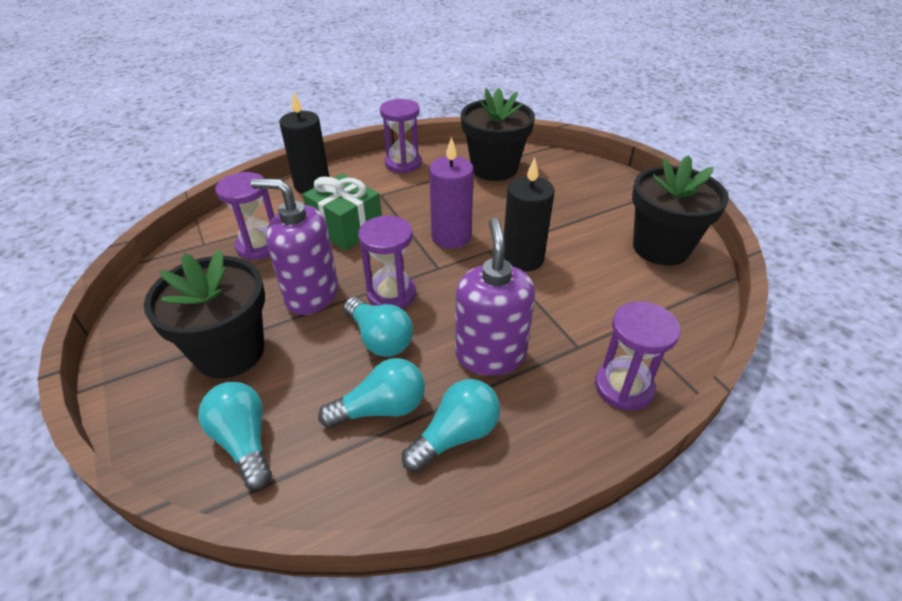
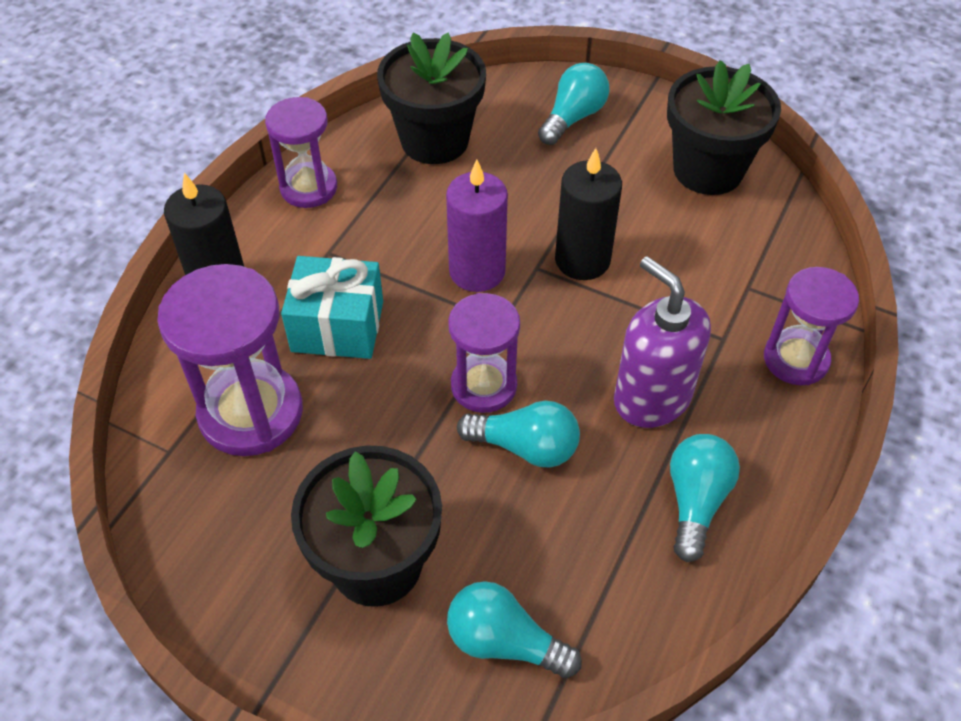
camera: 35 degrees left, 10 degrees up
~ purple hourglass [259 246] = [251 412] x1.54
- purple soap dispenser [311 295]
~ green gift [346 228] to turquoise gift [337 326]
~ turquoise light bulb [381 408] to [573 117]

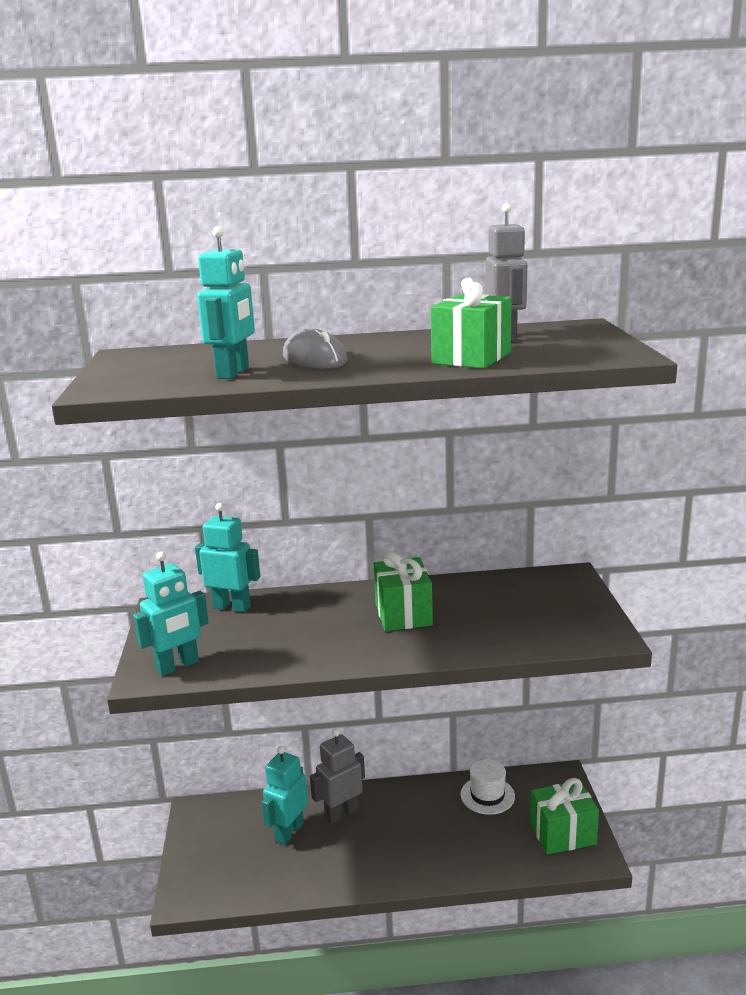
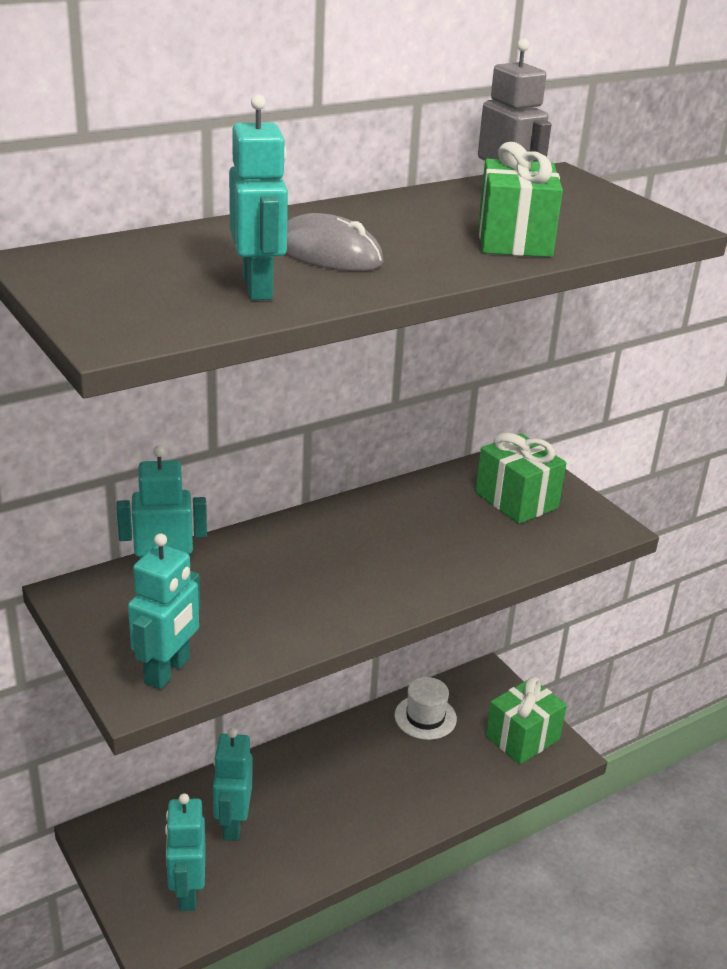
camera: 30 degrees left, 10 degrees up
- grey robot [341 813]
~ green gift [403 614] to [516 500]
+ turquoise robot [187 892]

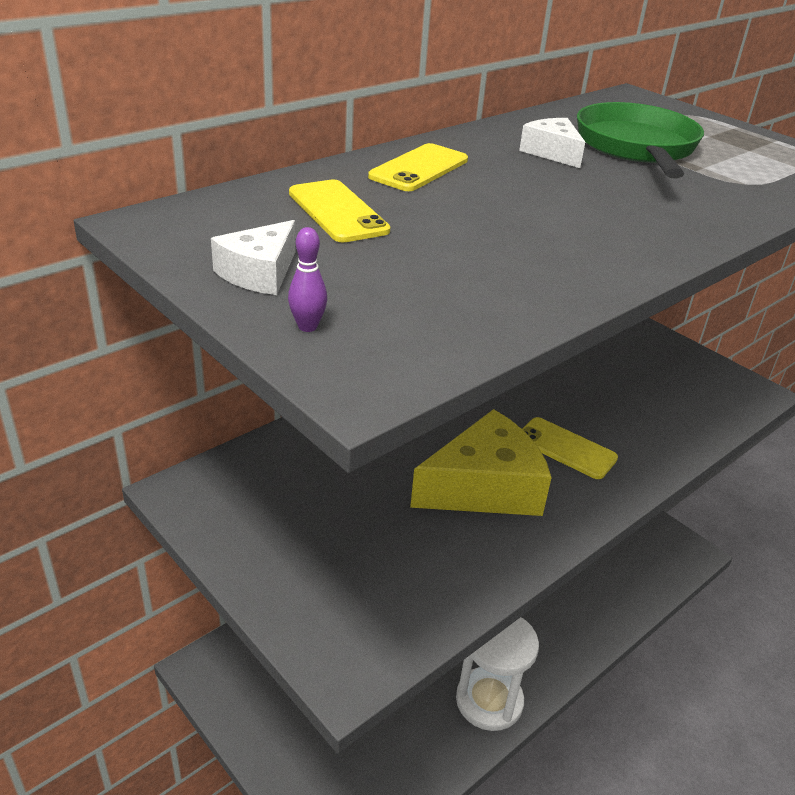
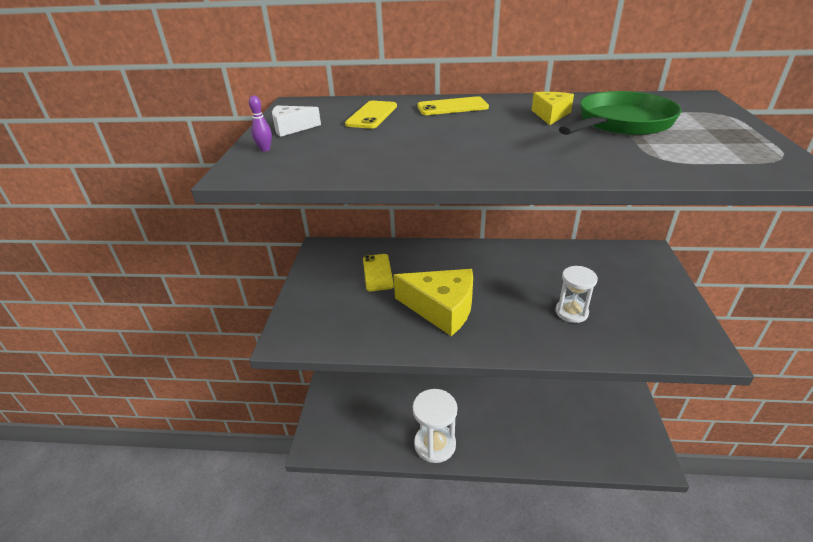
camera: 50 degrees right, 0 degrees up
~ white cheese [552 153] to yellow cheese [550 115]
~ yellow phone [566 448] to [377 272]
+ white hourglass [571 312]

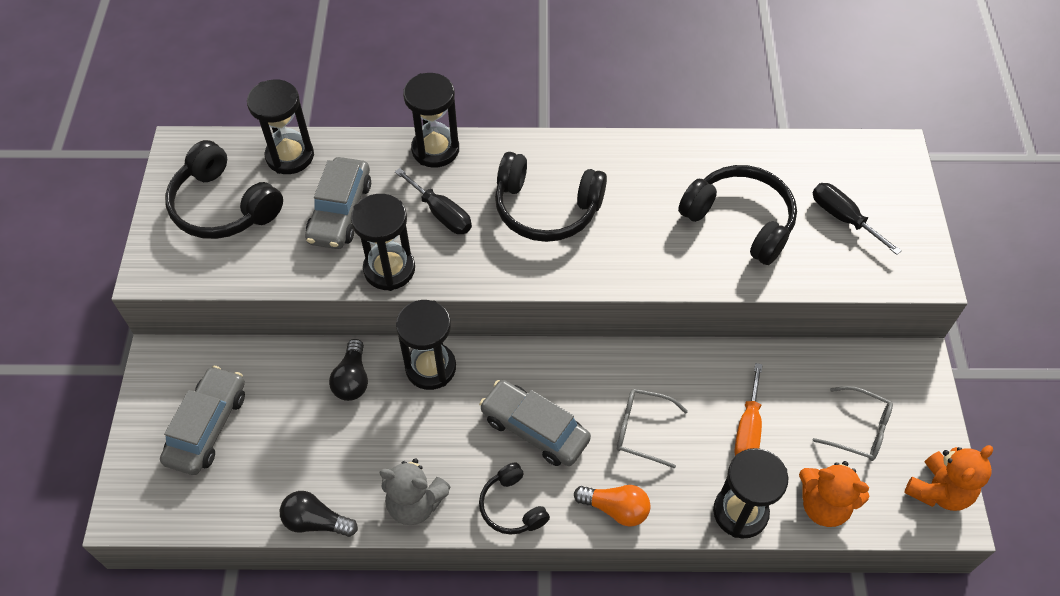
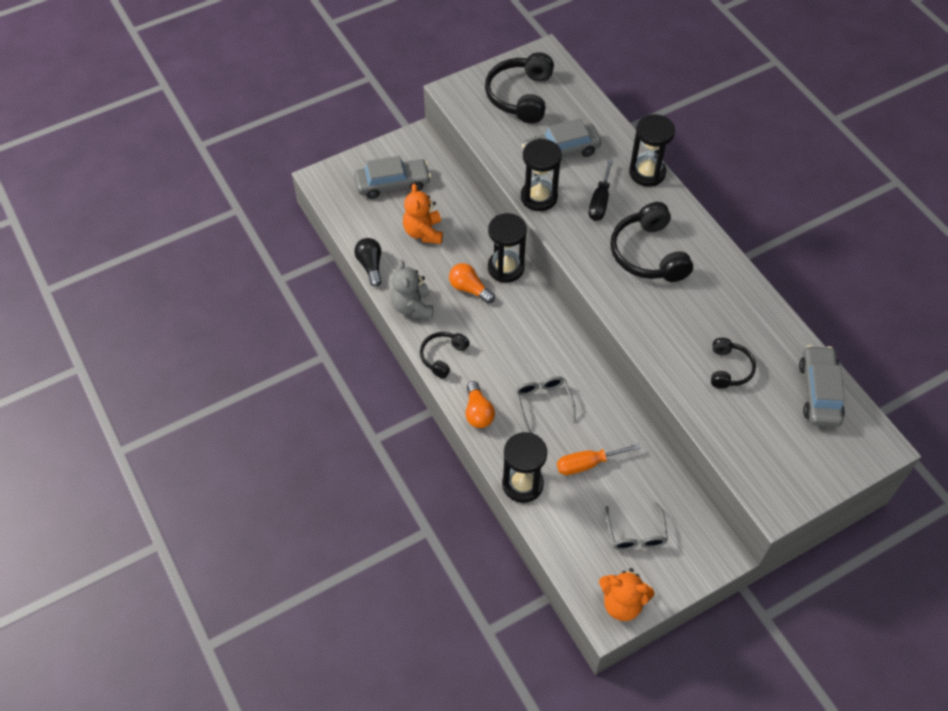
camera: 60 degrees right, 0 degrees up
- black hourglass [290 156]
- black light bulb [352 379]
~ grey car [534 429] to [819 392]
~ black headphones [740 221] = [729 369] x0.58
~ orange teddy bear [823 505] to [423 232]
- black screwdriver [843 218]
+ orange light bulb [469 289]

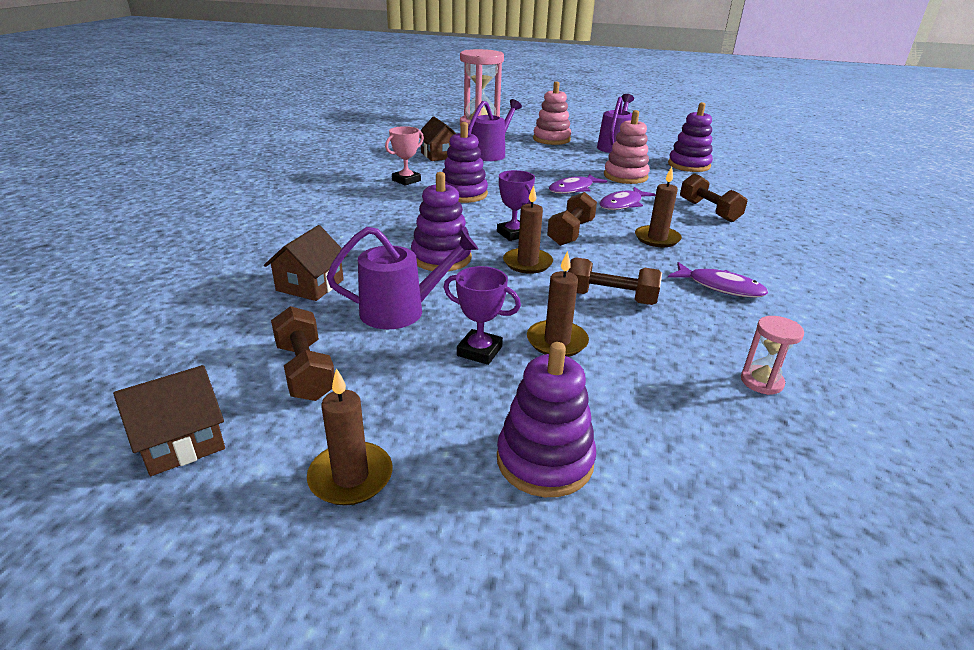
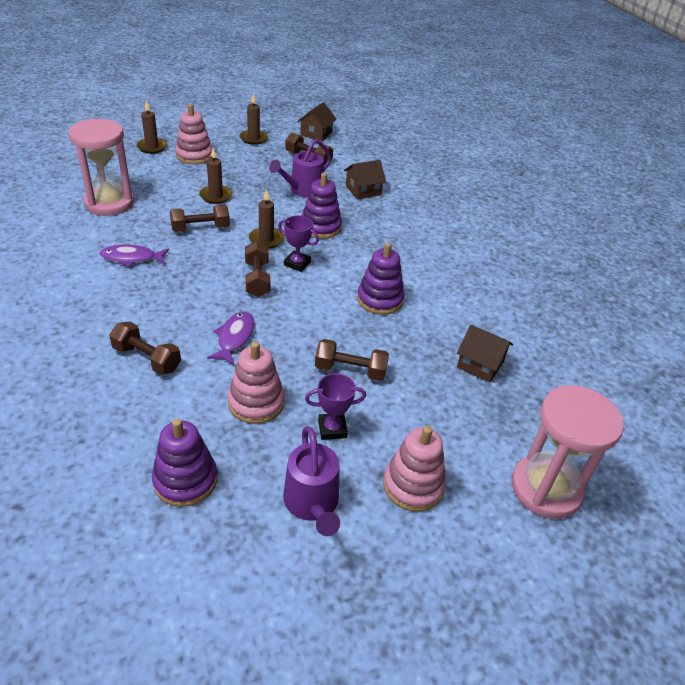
camera: 145 degrees right, 10 degrees up
~ brown house [310 285] = [363 190] 75 degrees clockwise
- pink trophy [406 180]
~ purple trophy [479 351] to [332 429]
- purple watering can [490 154]
~ purple stacking toy [544 460] to pink stacking toy [194 156]
- purple fish [573 189]
~ brown candle [657 238] to [152 147]
~ pink hourglass [761 382] = [109 203] x2.33
+ brown dumbbell [350 370]

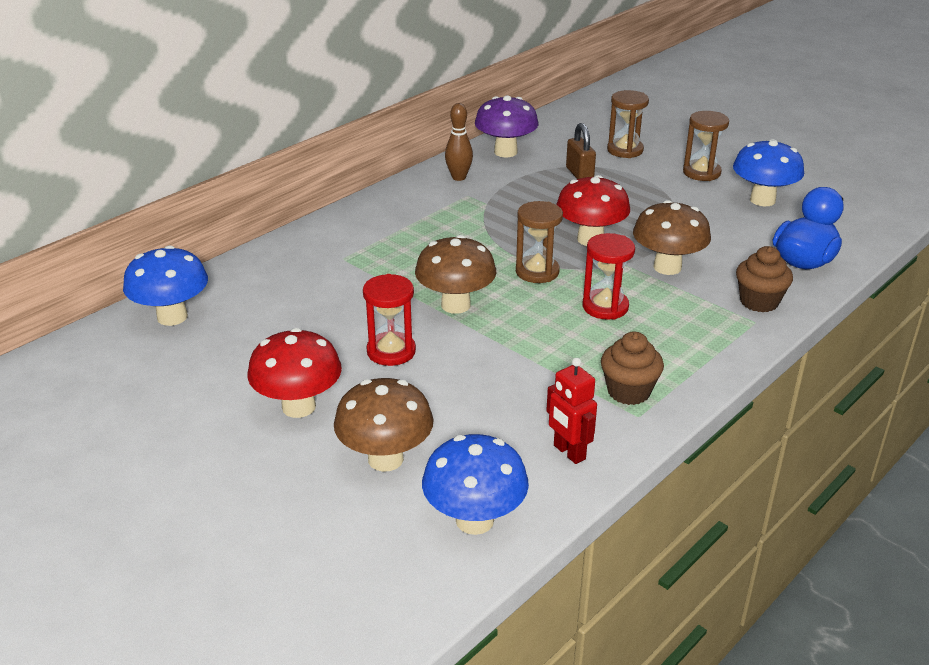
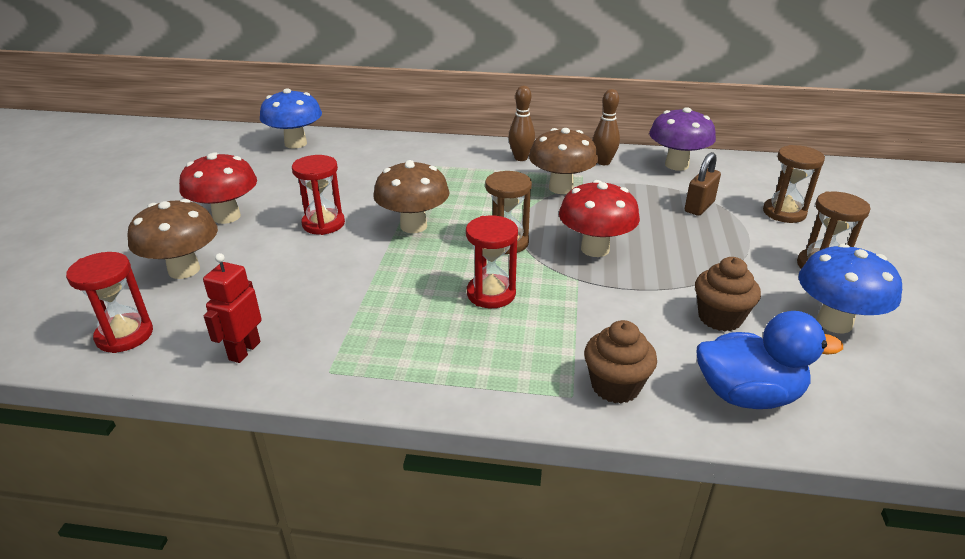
camera: 55 degrees right, 0 degrees up
~ blue mushroom [474 520] to red hourglass [124 335]
~ brown cupcake [628 391] to [720 318]
~ brown mushroom [667 267] to [561 188]
+ brown bowling pin [521 158]

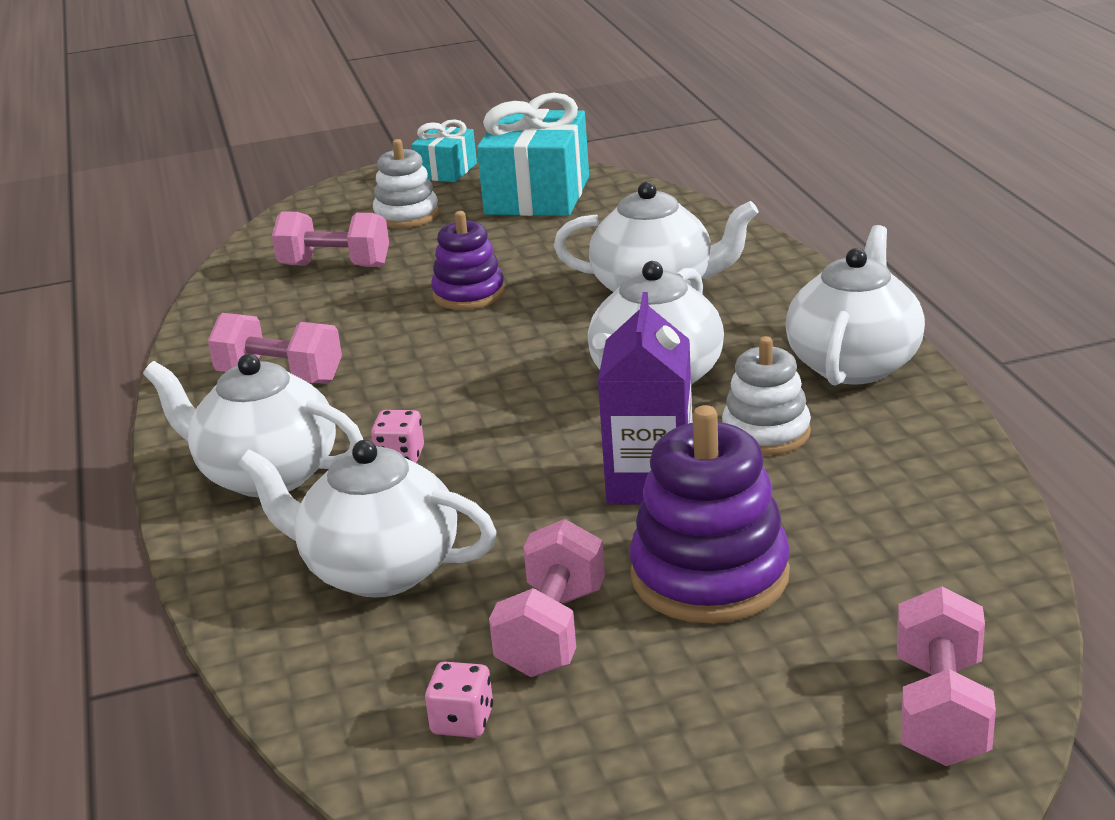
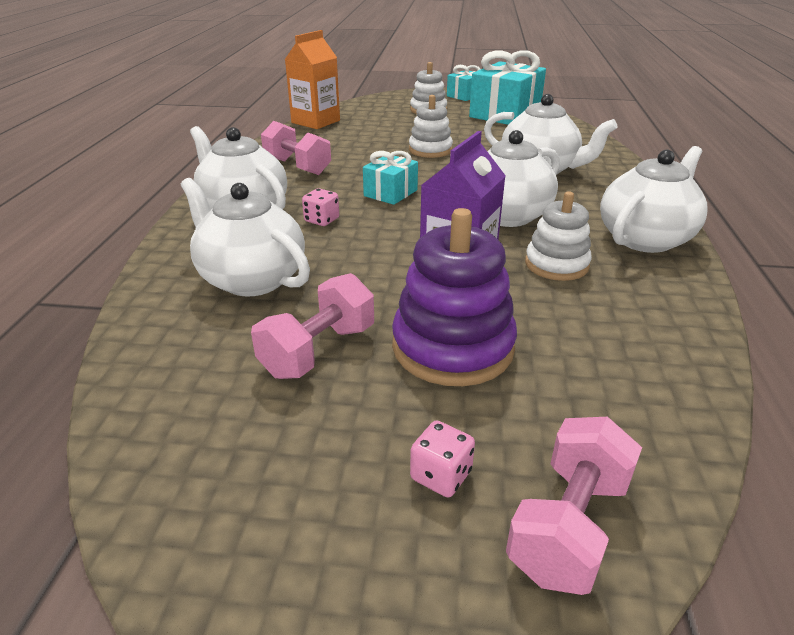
camera: 20 degrees right, 5 degrees up
- pink dumbbell [335 266]
~ pink dice [462 721] to [441 475]
~ purple stacking toy [468 294] to white stacking toy [430 150]
+ orange carton [315 121]
+ turquoise gift [390 193]

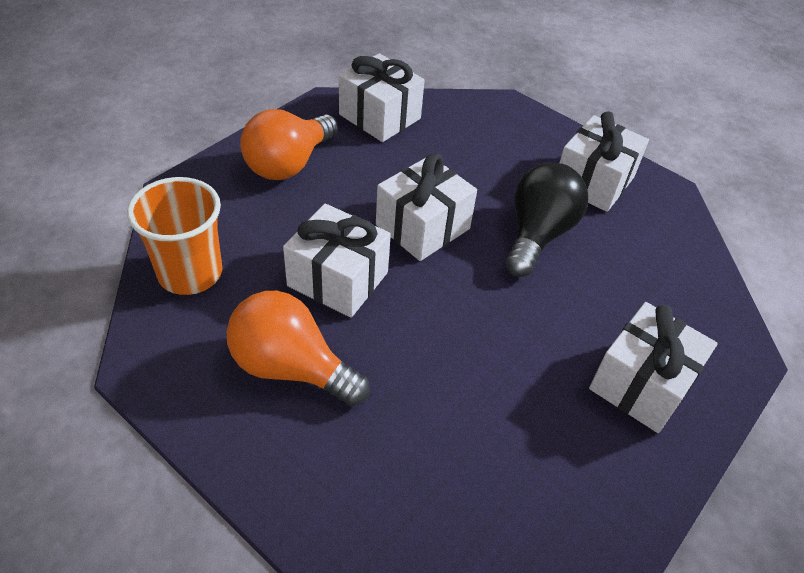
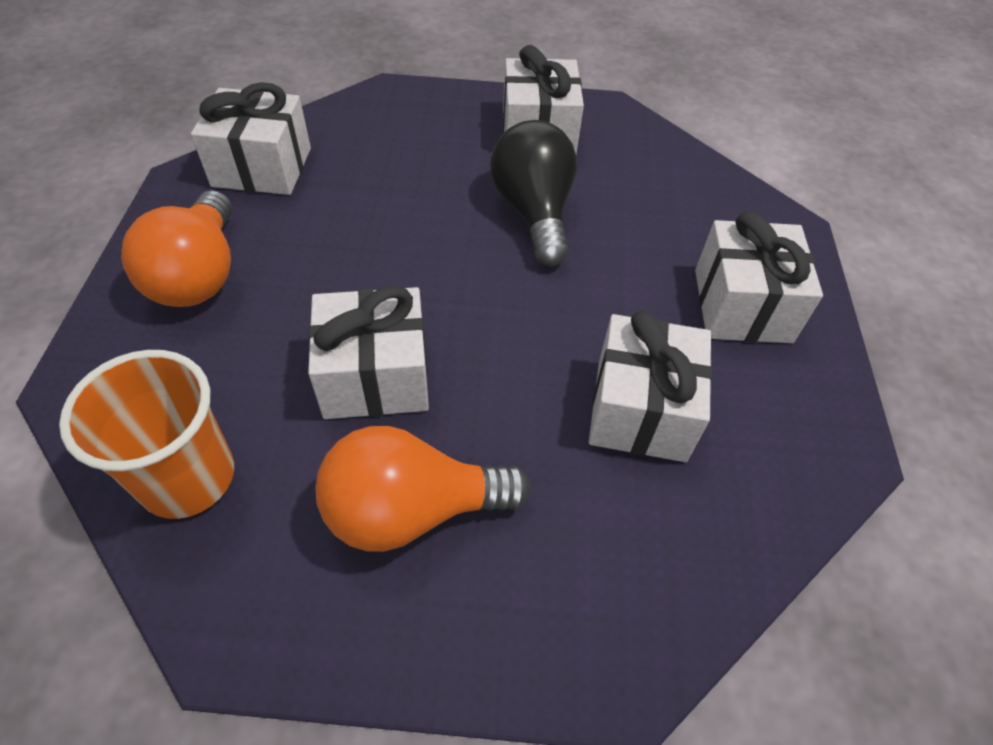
camera: 35 degrees left, 5 degrees up
~ white gift [422 227] to [640 410]

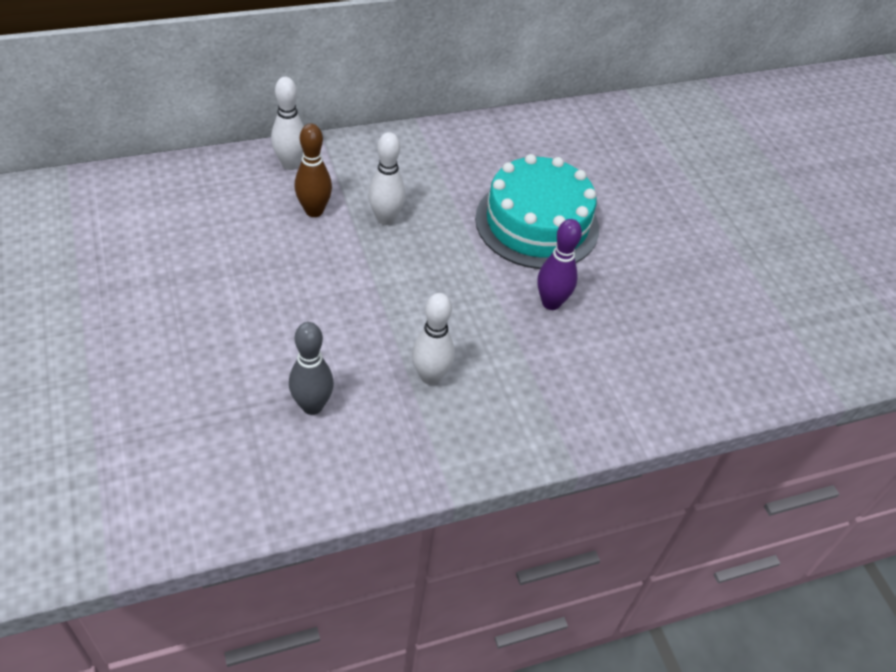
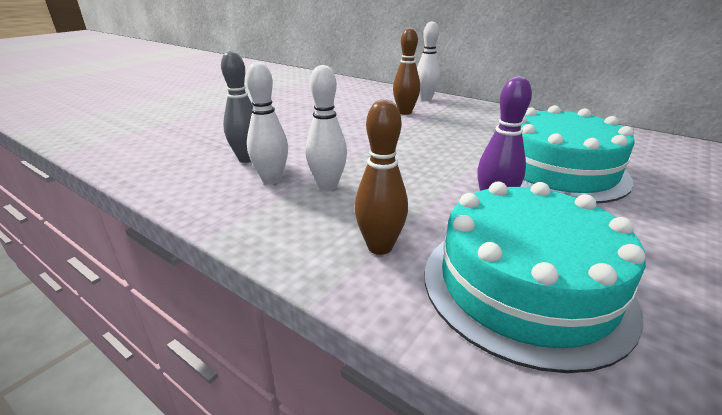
camera: 60 degrees right, 20 degrees down
~ white bowling pin [385 219] to [271 180]
+ brown bowling pin [380 247]
+ turquoise cake [525 286]

